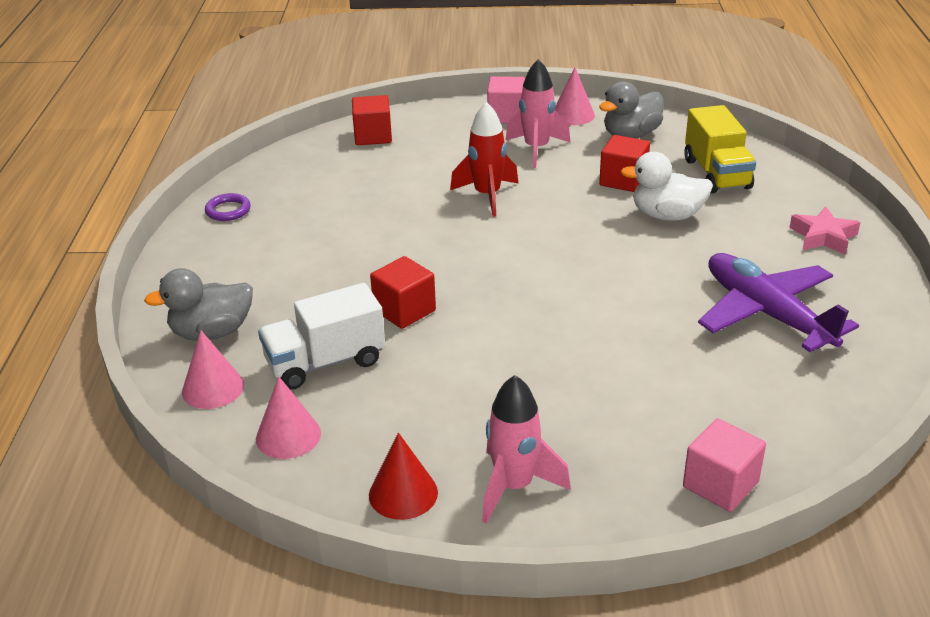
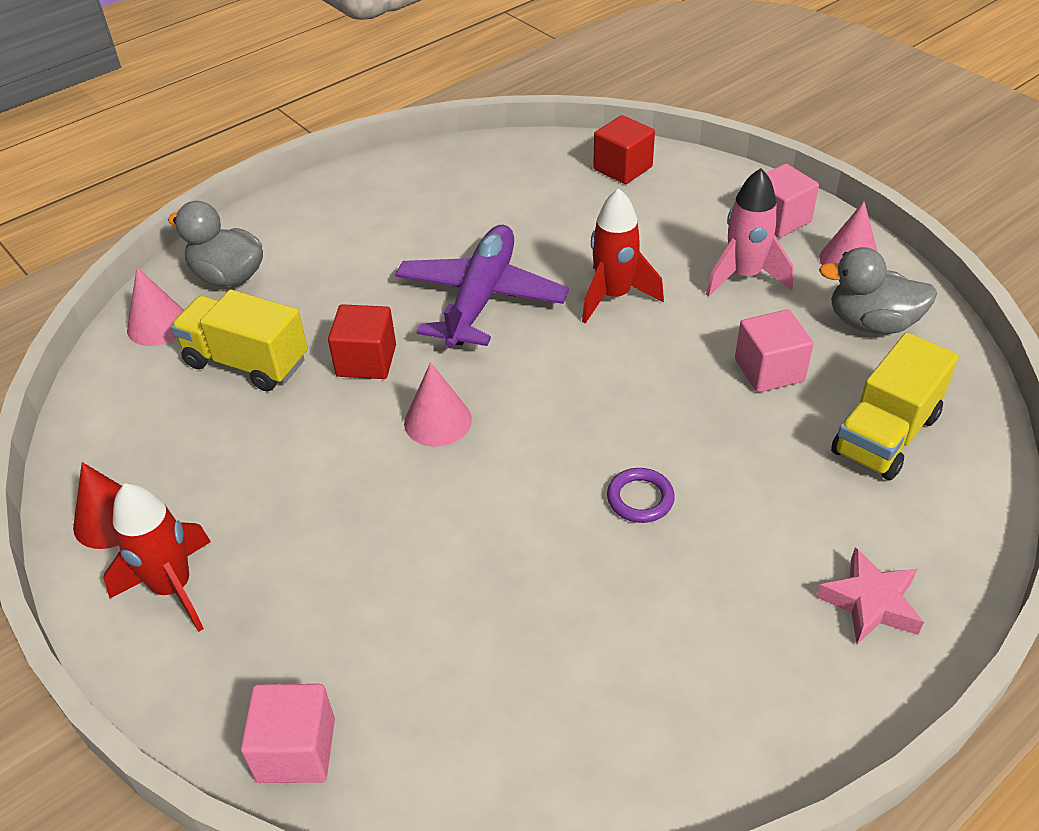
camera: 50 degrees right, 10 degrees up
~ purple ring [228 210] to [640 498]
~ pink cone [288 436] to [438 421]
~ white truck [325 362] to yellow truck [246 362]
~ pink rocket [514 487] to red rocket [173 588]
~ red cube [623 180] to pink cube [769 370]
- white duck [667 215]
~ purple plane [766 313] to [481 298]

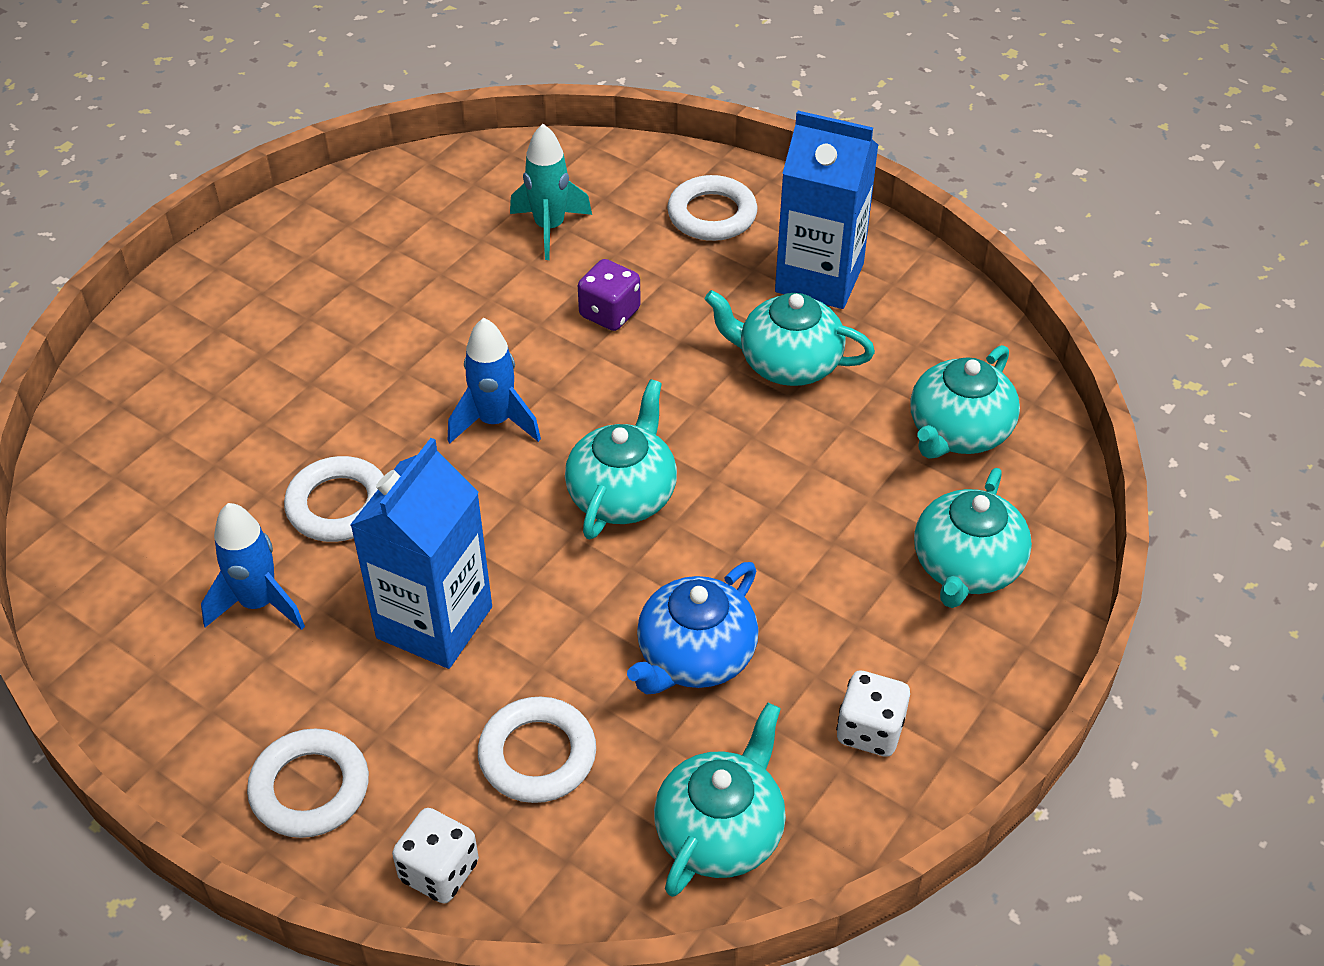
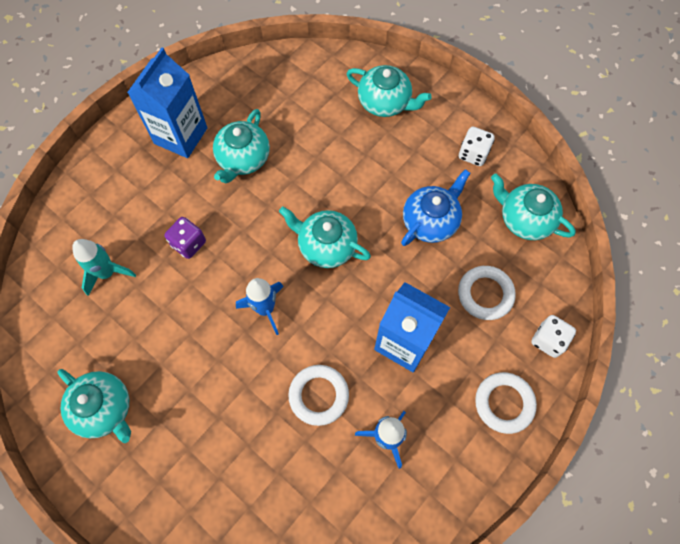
camera: 85 degrees left, 20 degrees up
~ blue teapot [694 656] = [431 221] 90 degrees counterclockwise
- white ring [712 214]
~ turquoise teapot [958 432] to [104 409]

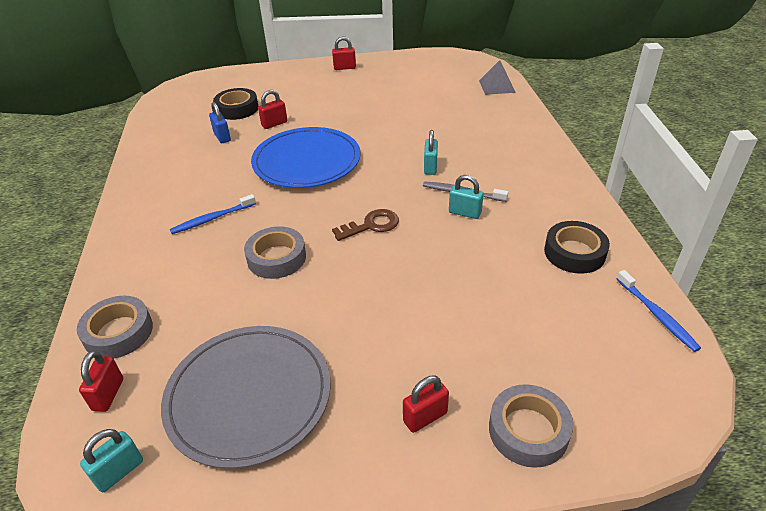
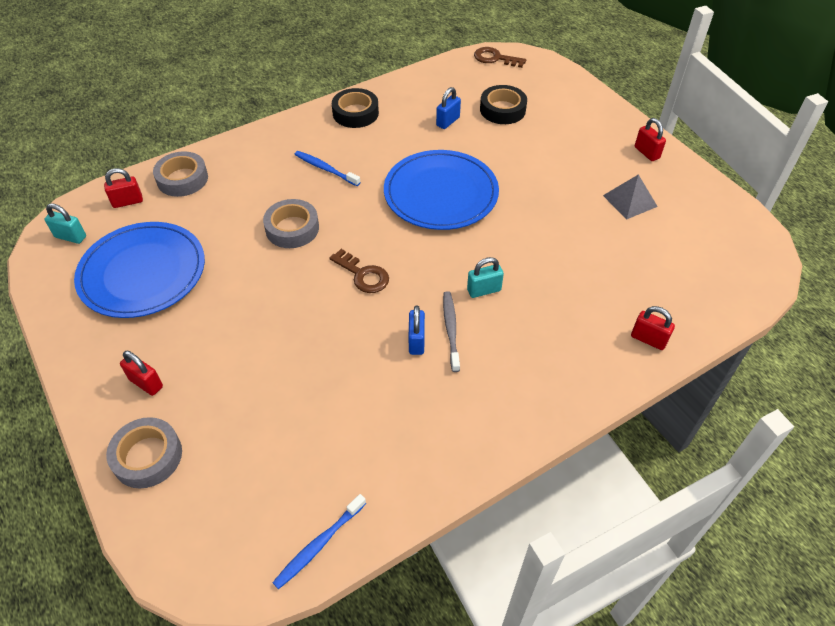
camera: 65 degrees right, 10 degrees up
~ grey plate [249 396] to blue plate [142 272]
~ red padlock [274 124] to [648 339]
~ turquoise padlock [465 213] to blue padlock [416 341]
~ grey pyramid [497 86] to [630 200]
~ black tape [574 252] to [355 113]
+ brown key [495 58]

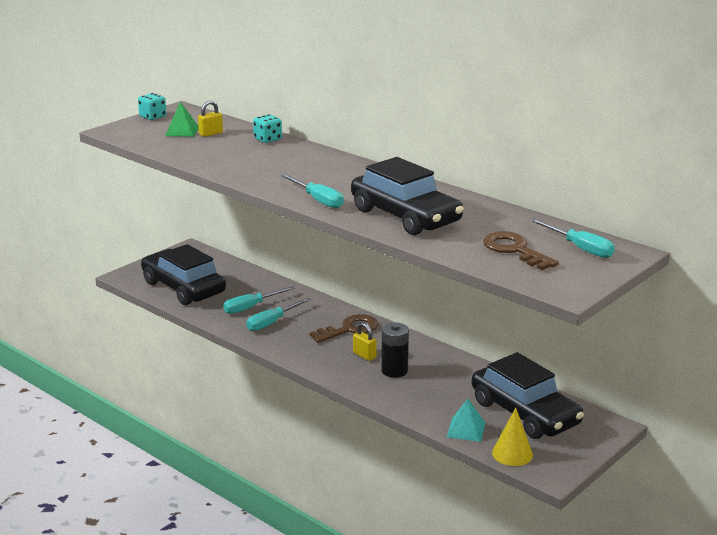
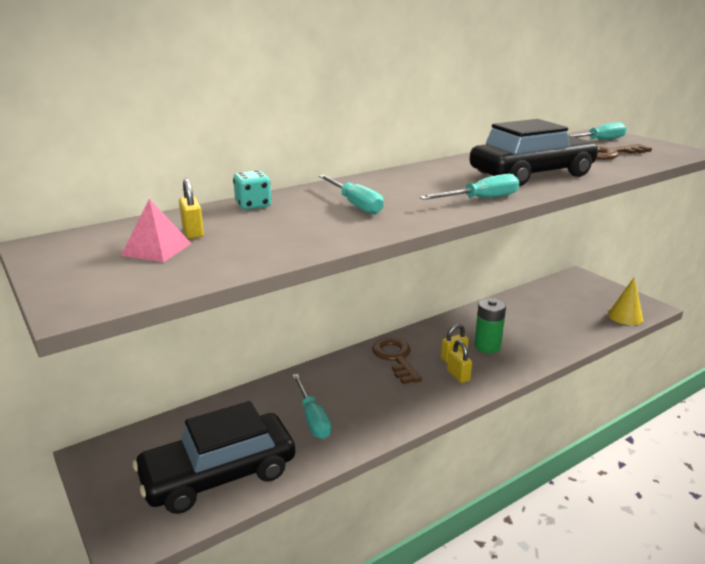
camera: 75 degrees left, 0 degrees up
- turquoise dice [153 117]
~ green pyramid [182 131] to pink pyramid [156 249]
~ turquoise screwdriver [272 322] to [355 204]
~ black battery [394 371] to green battery [487 346]
- turquoise pyramid [466 429]
- black car [525 413]
+ yellow padlock [458 375]

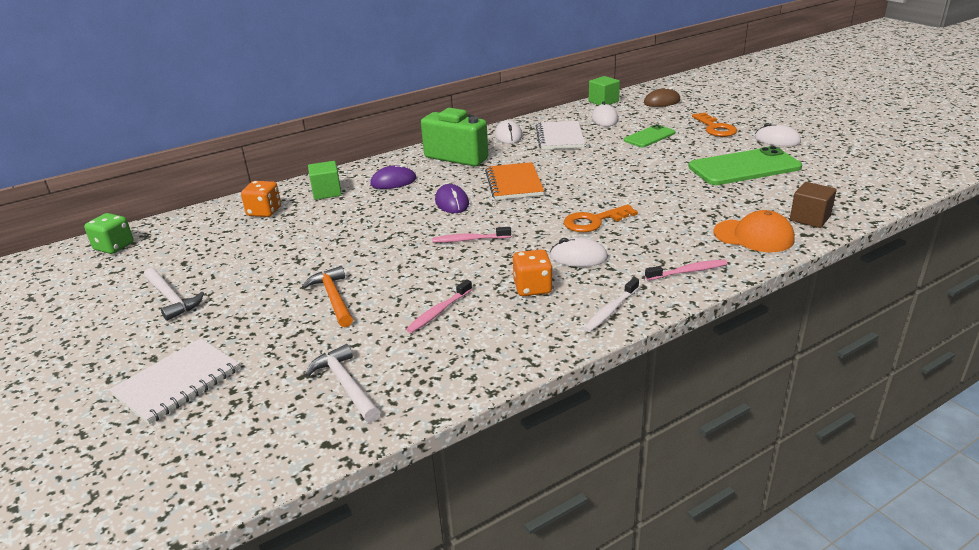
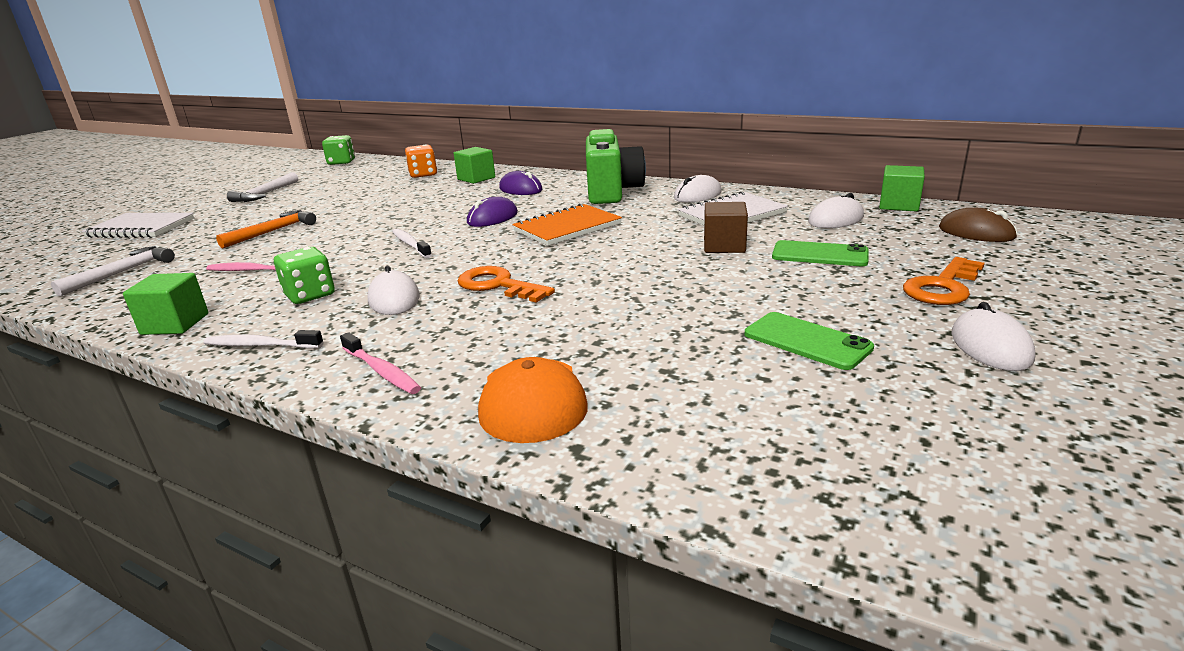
camera: 60 degrees right, 5 degrees down
~ pink toothbrush [470 239] to white toothbrush [410 244]
~ orange dice [532 288] to green dice [310 295]
~ green phone [744 167] = [806 341] x0.57
~ brown cube [810 218] to [724 246]
+ green cube [175 324]

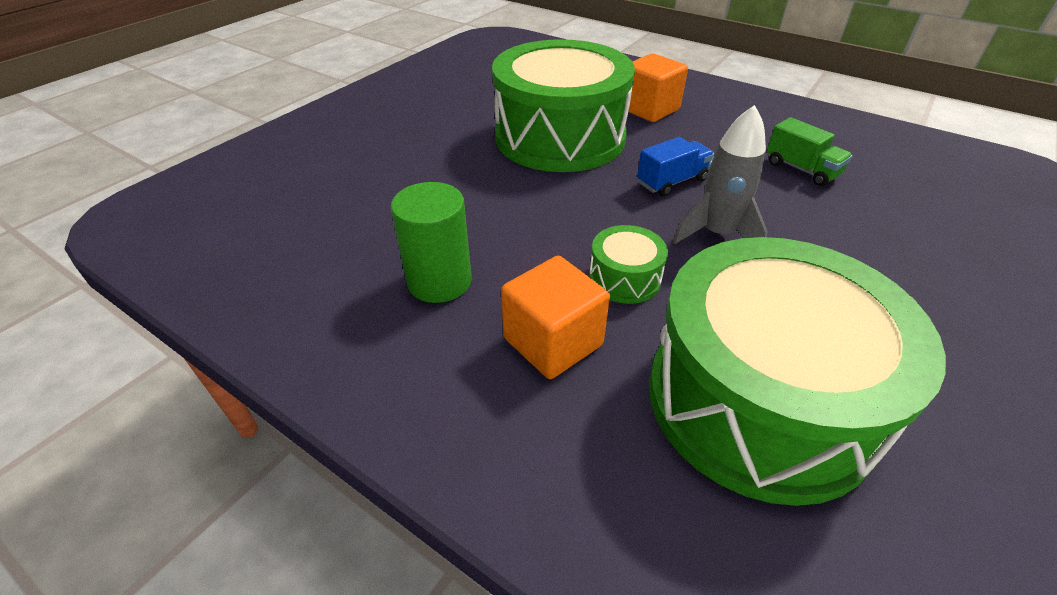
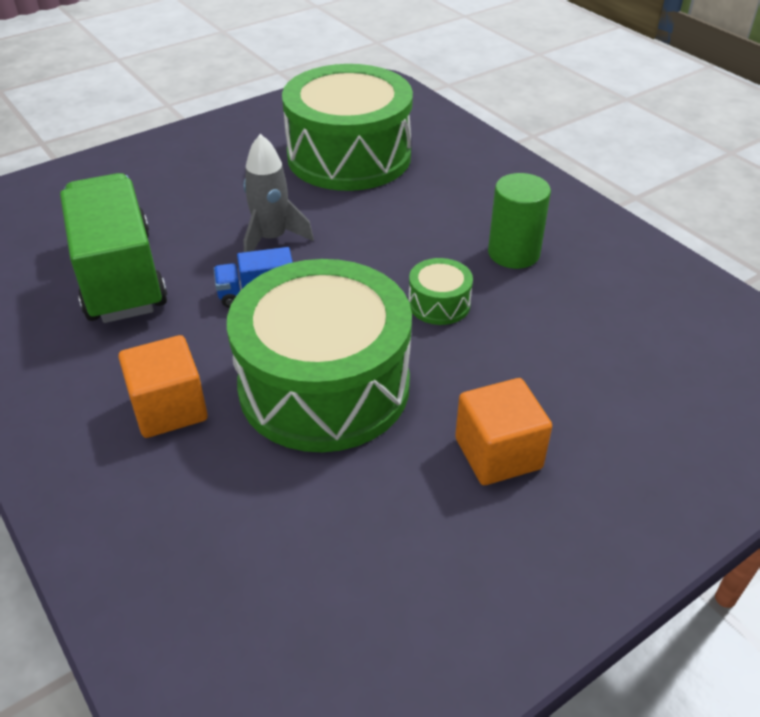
camera: 160 degrees left, 0 degrees up
~ orange cube [553 341] to [498 453]
~ green drum [624 278] to [439 304]
~ green truck [801 169] = [120 276] x2.23

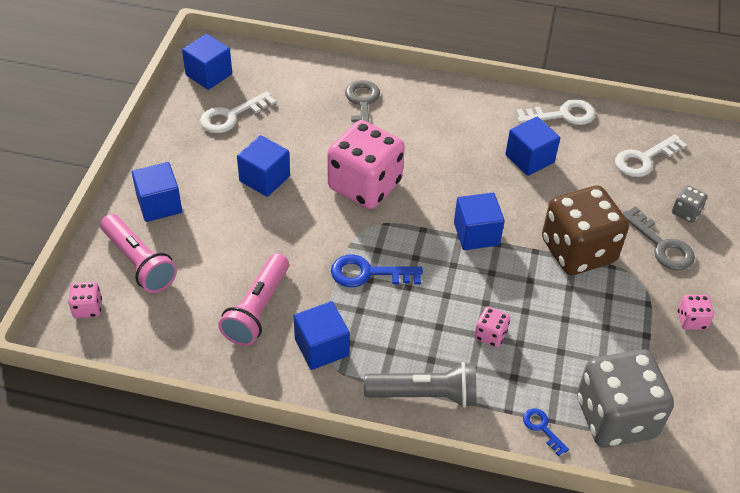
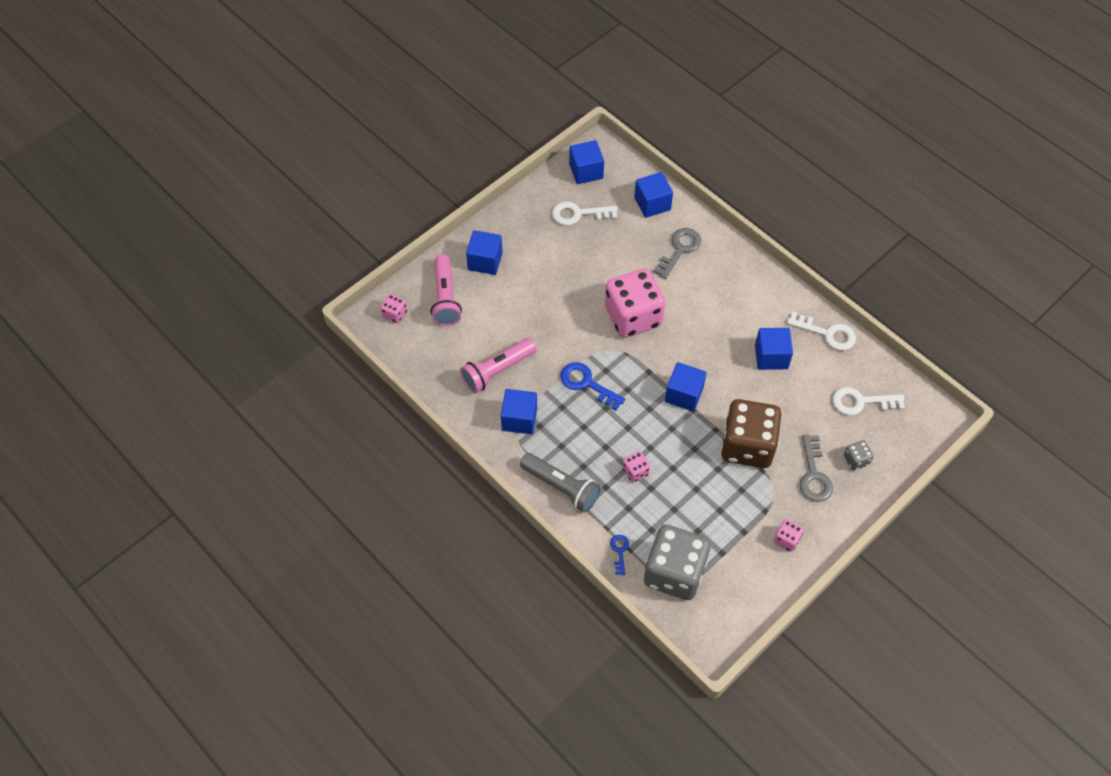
camera: 35 degrees right, 10 degrees up
~ blue cube [264 178] to [652 203]

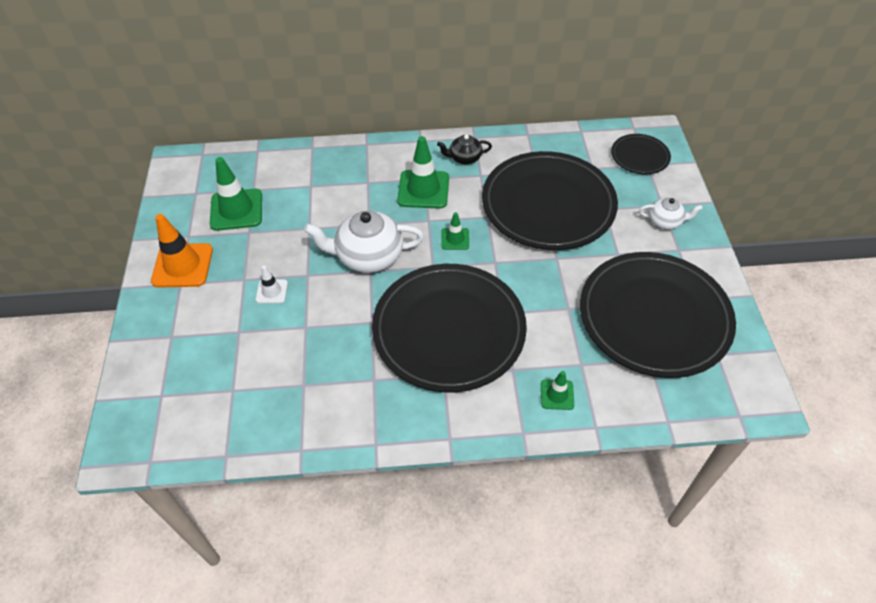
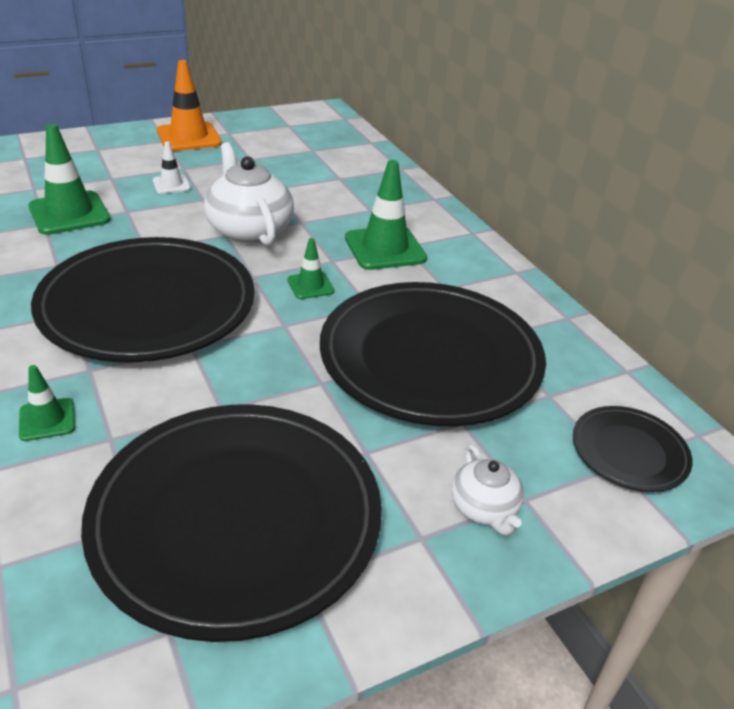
camera: 65 degrees right, 15 degrees down
~ green traffic cone [236 210] to [69 213]
- black teapot [464 158]

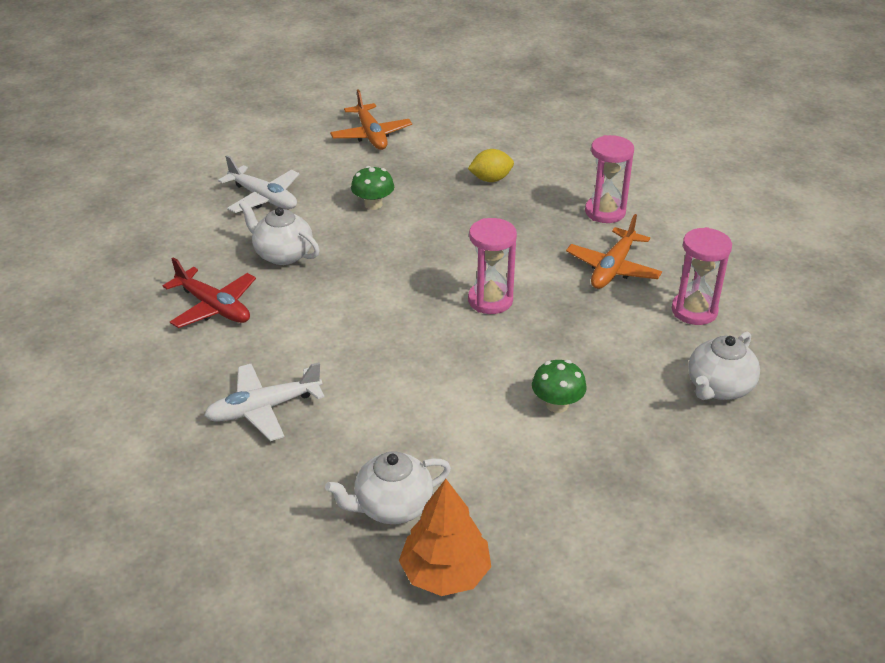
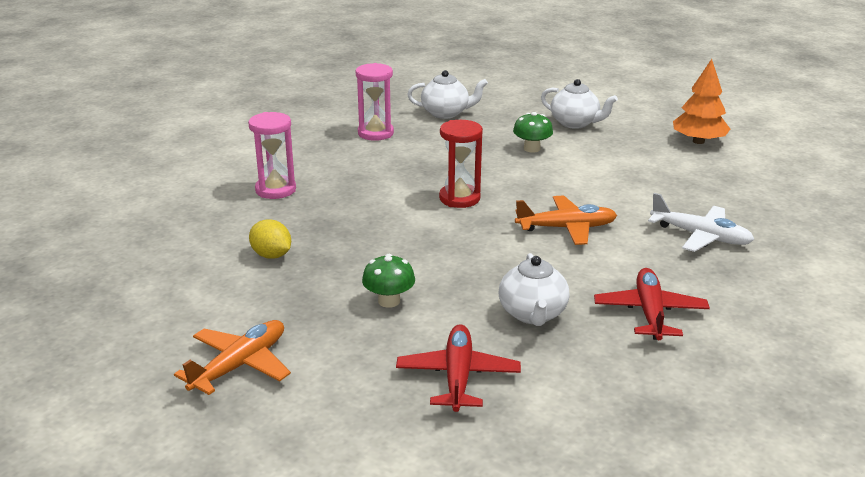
camera: 125 degrees left, 10 degrees down
~ white plane [264 198] to red plane [458 376]
~ white teapot [392 506] to [575 123]
~ pink hourglass [490 300] to red hourglass [459 198]
~ orange plane [612 268] to [567 228]

